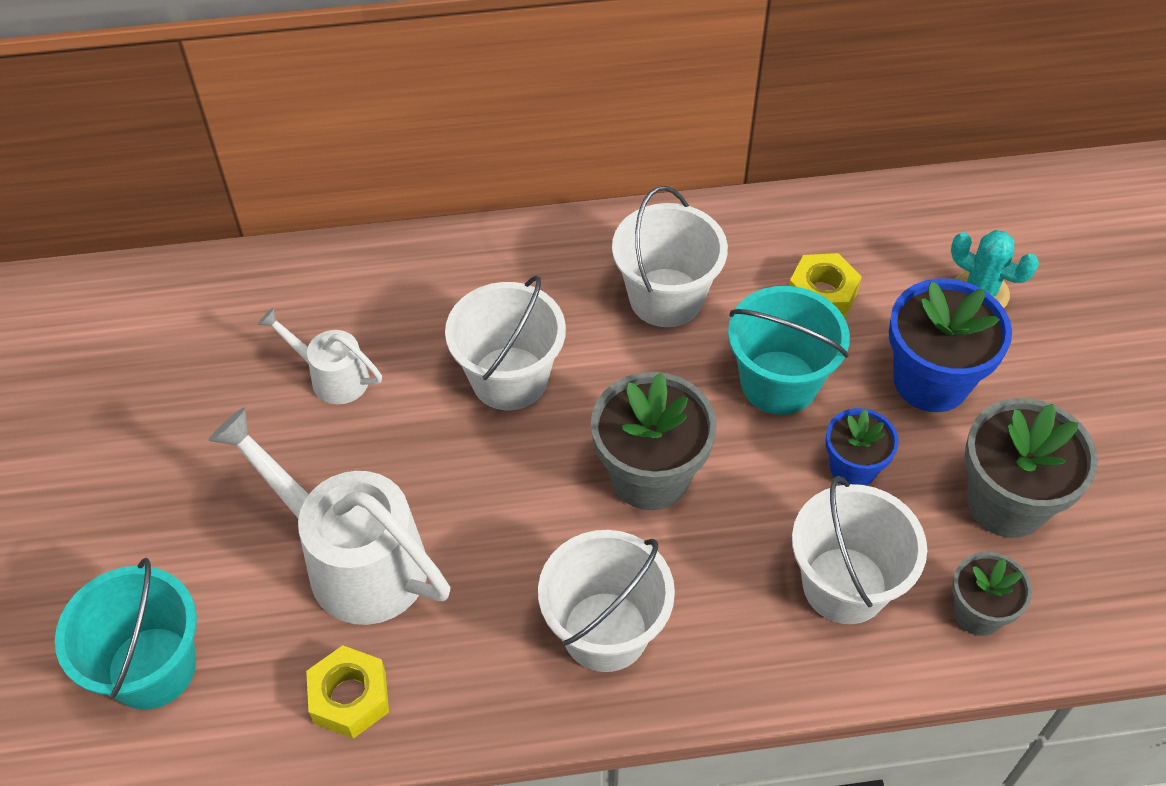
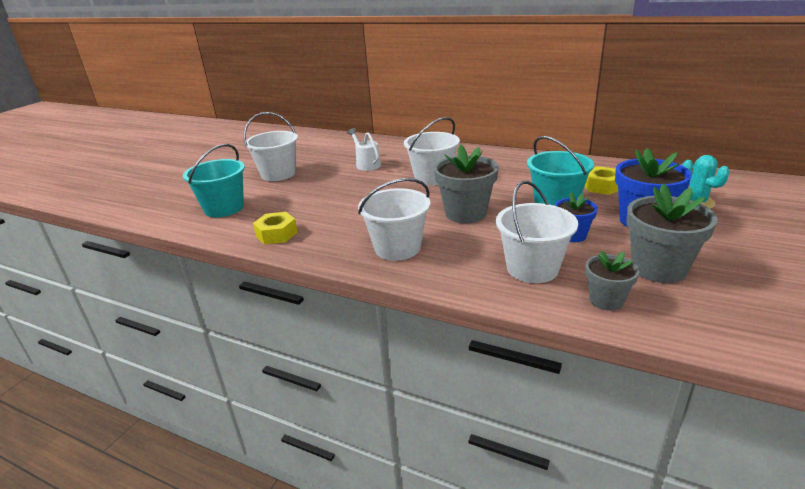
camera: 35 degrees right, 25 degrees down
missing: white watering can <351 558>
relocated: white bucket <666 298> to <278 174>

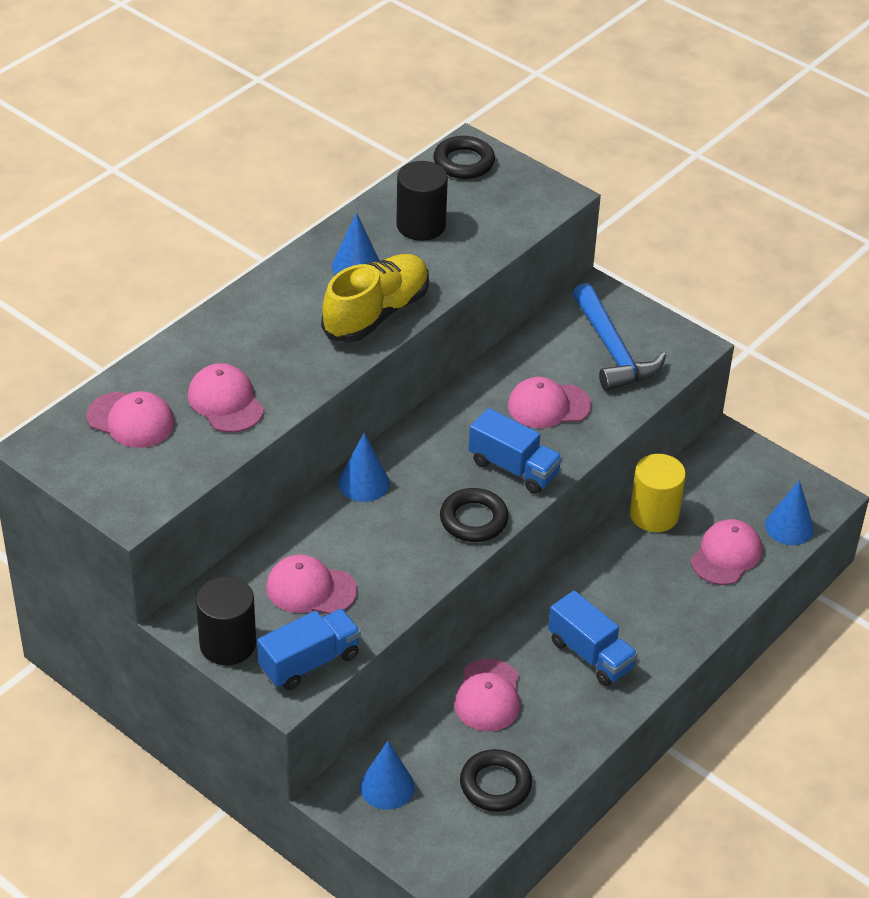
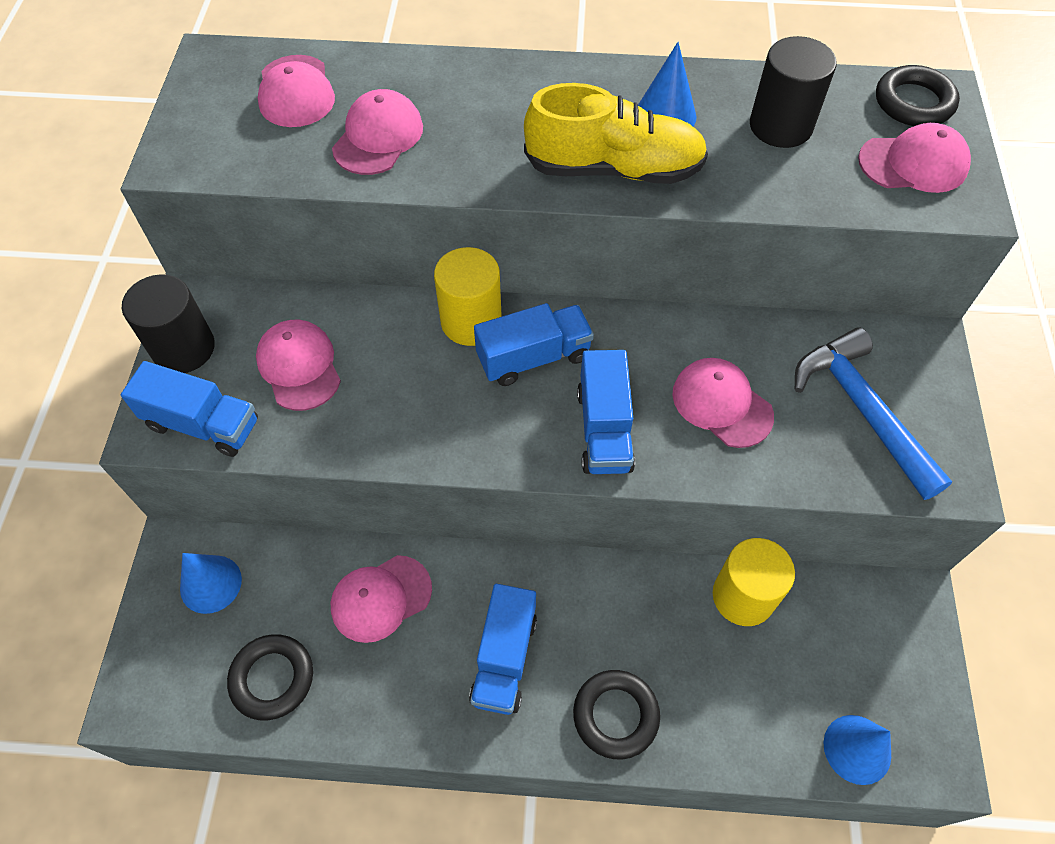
camera: 55 degrees right, 15 degrees up
appeared: blue truck <533 357>
relocated: black ring <473 520> to <615 715>; pink cap <726 555> to <913 163>
exchanged: blue cone <363 483> to yellow cylinder <471 321>
spun: blue hammer <612 350> = <862 410> 120 degrees clockwise

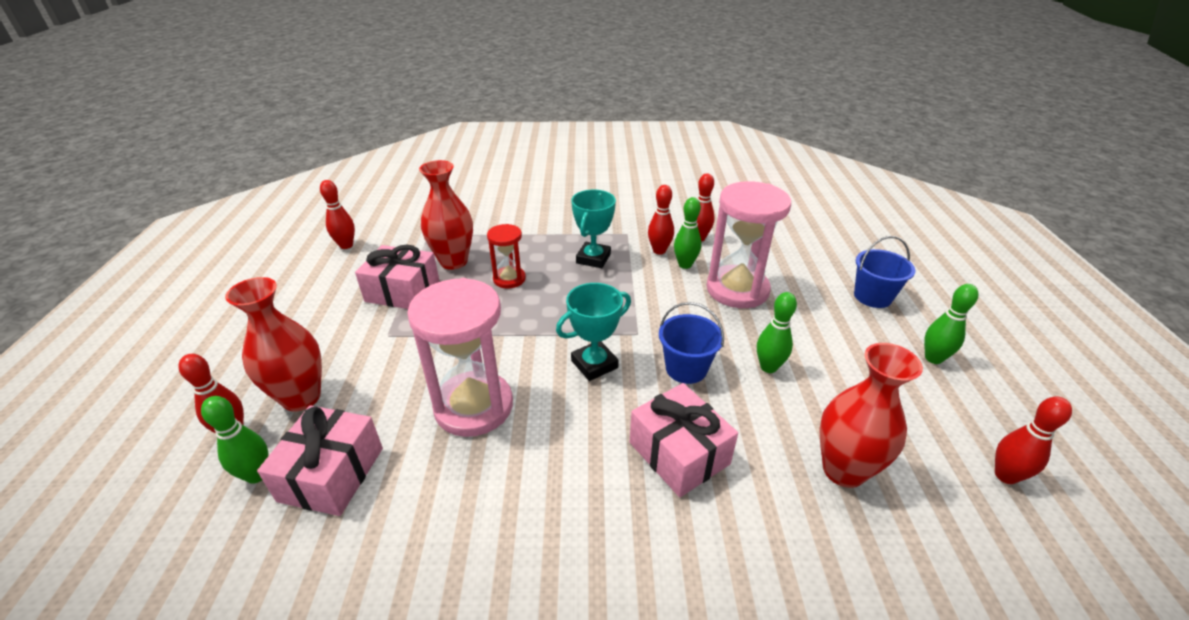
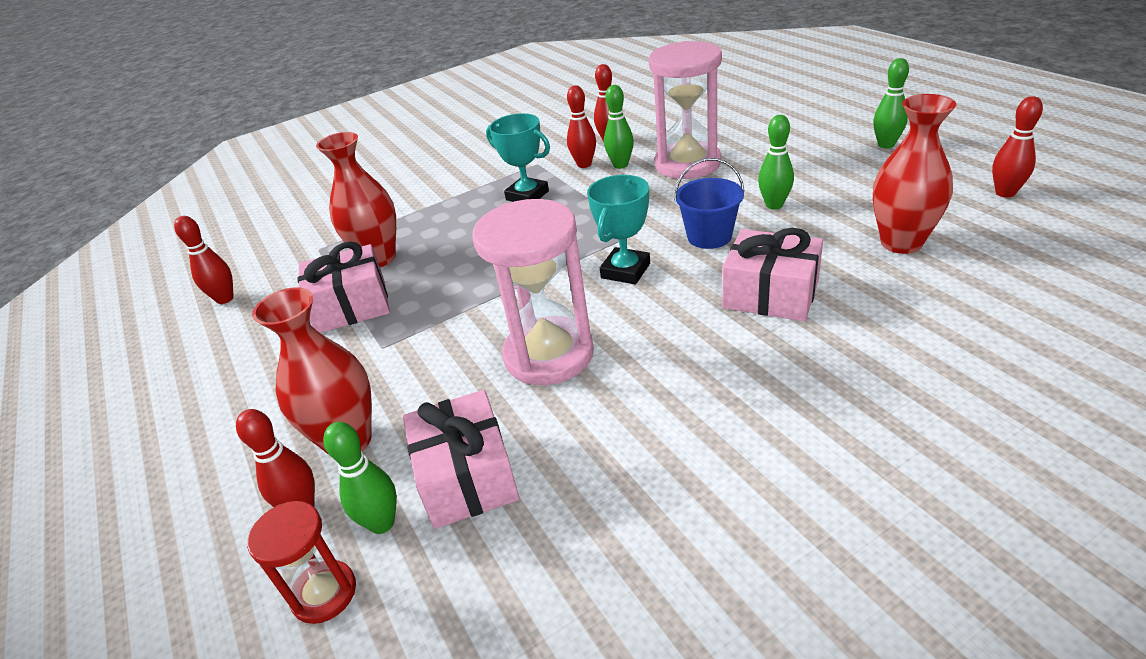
camera: 25 degrees left, 0 degrees up
missing: blue bucket <872 296>
relocated: red hourglass <509 279> to <324 593>
spun: turquoise trophy <593 258> = <527 195> 45 degrees counterclockwise

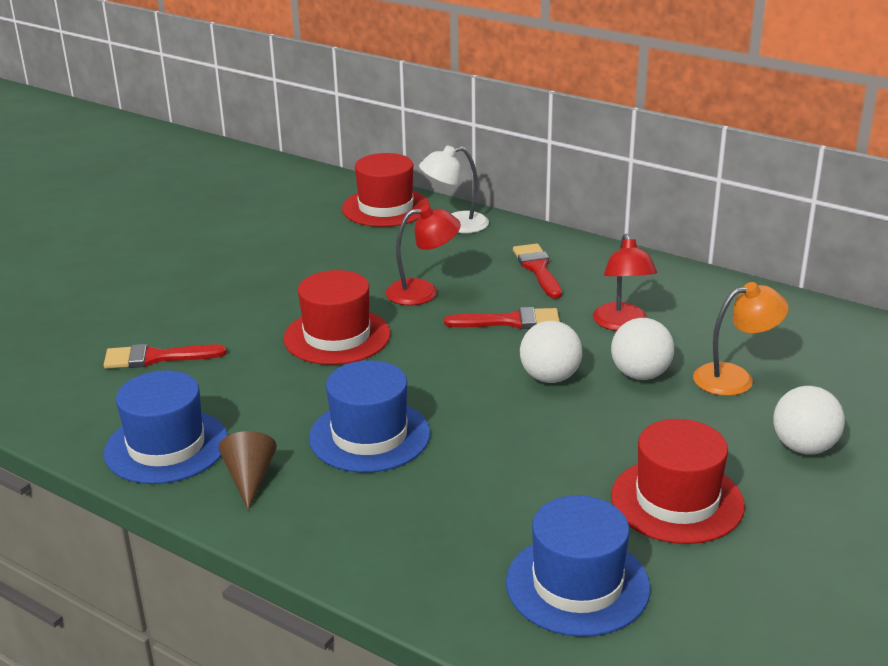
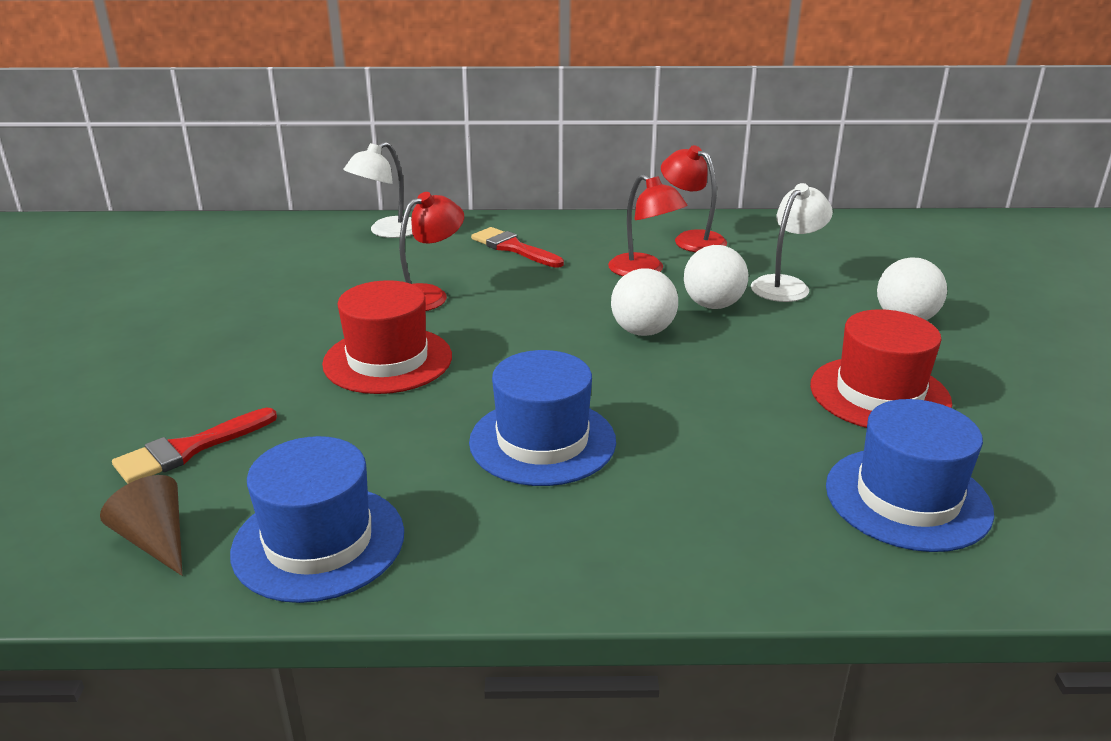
camera: 35 degrees left, 0 degrees up
missing: red hat <386 208>; red brush <510 321>
appeared: red lamp <691 239>
relocated: brown cone <249 478> to <156 540>
colour: orange lamp <735 378> to white lamp <786 285>

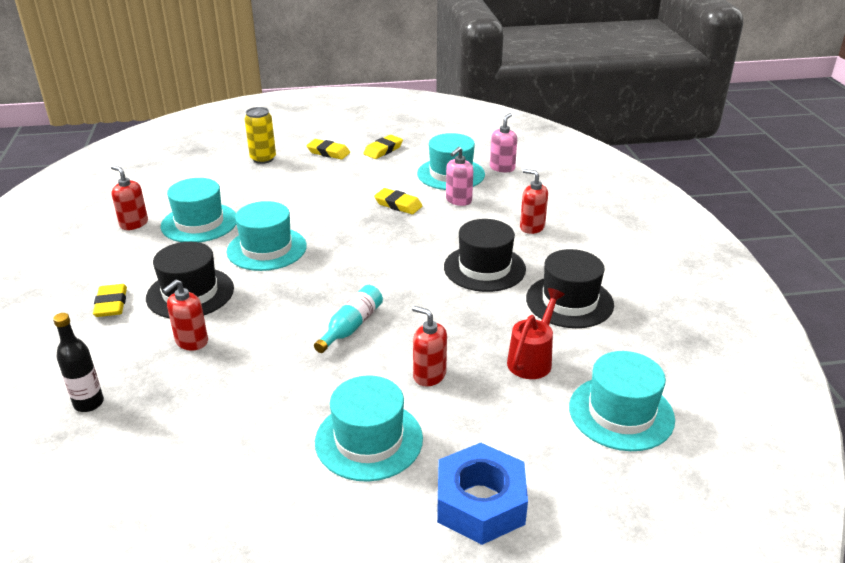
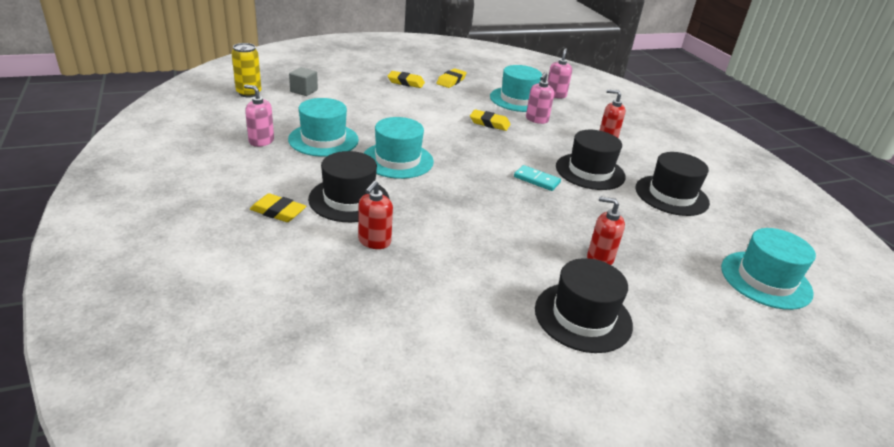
camera: 15 degrees left, 0 degrees up
missing: black bottle <89 403>; turquoise bottle <351 326>; blue nut <480 503>; red watering can <532 359>
appeared: grey cube <304 91>; turquoise domino <536 180>
relocated: yellow can <263 159> to <249 93>
colour: red soap dispenser <134 224> to pink soap dispenser <261 141>; turquoise hat <369 440> to black hat <583 317>
spun: yellow eraser <111 304> = <278 212> 45 degrees counterclockwise

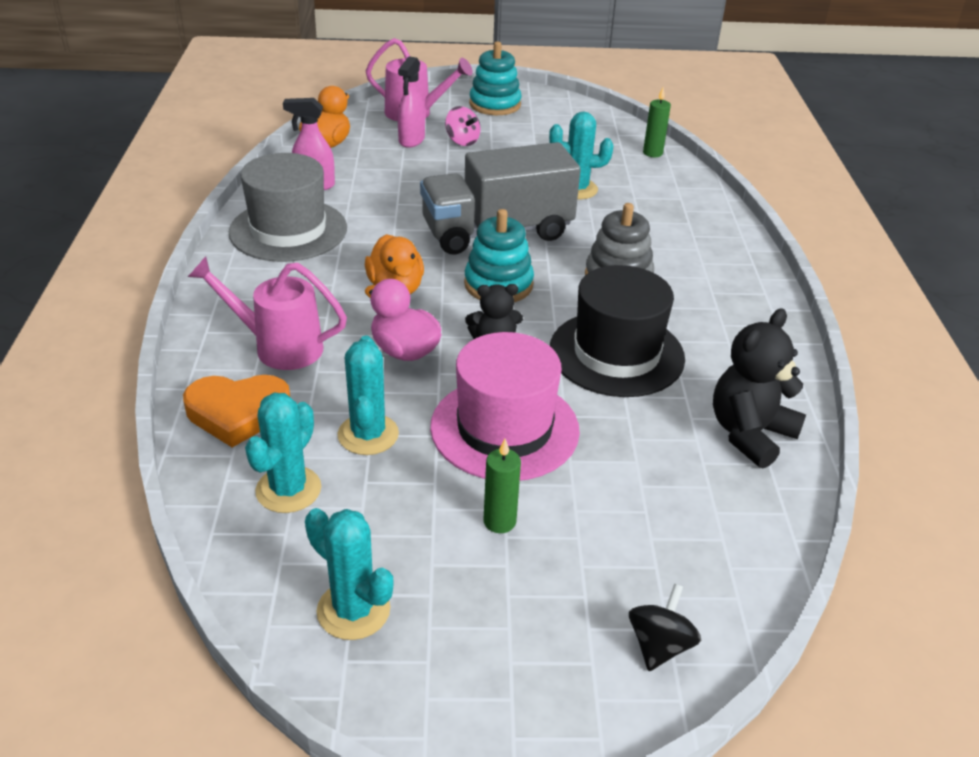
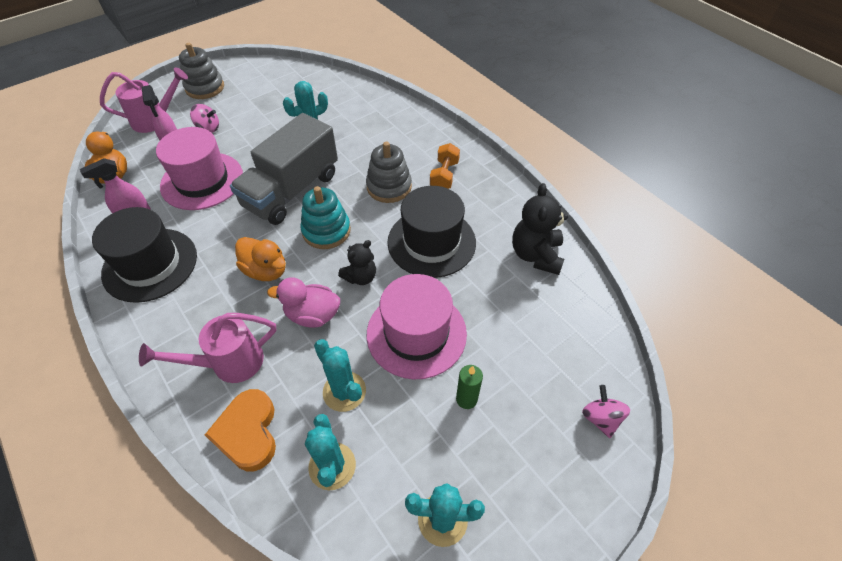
camera: 35 degrees left, 15 degrees up
missing: green candle <652 153>
appeared: pink hat <202 181>; orange dumbbell <444 175>
colour: grey hat <288 230> to black hat <150 264>; turquoise stacking toy <495 104> to grey stacking toy <205 88>; black spinning top <659 645> to pink spinning top <600 418>
spun: orange heart <238 413> = <248 432> 120 degrees clockwise

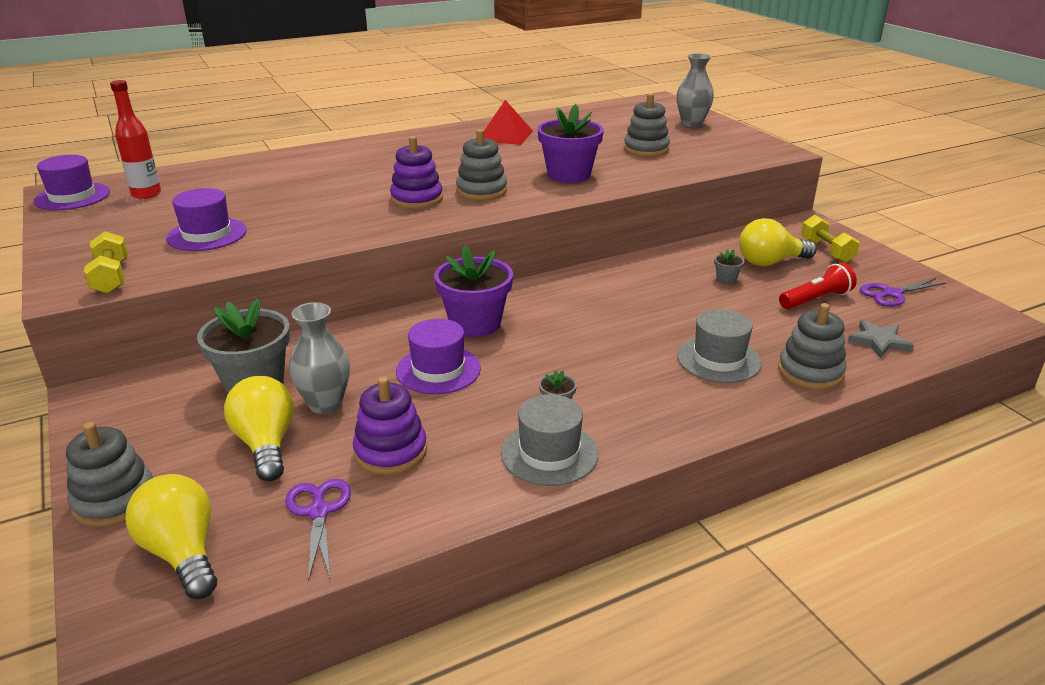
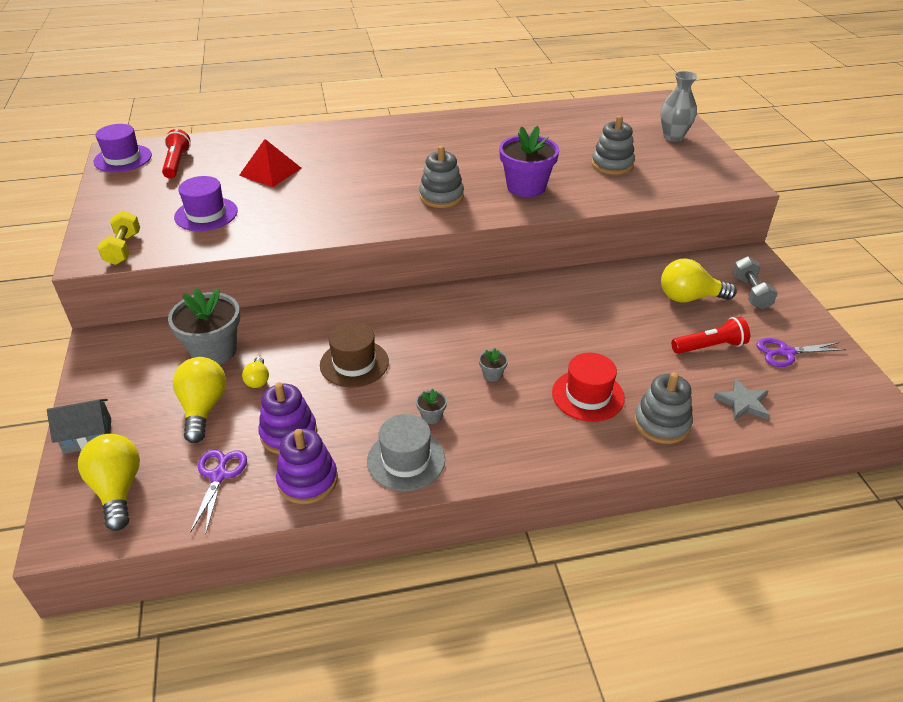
camera: 15 degrees right, 10 degrees up
missing: purple flower pot <475 323>
relocated: purple stacking toy <417 199> to <307 480>; red pyramid <505 135> to <270 171>; grey flower pot <726 279> to <492 374>
exchanged: grey stacking toy <115 500> to grey house <88 436>; red bottle <146 194> to red flashlight <177 163>; grey vase <325 404> to yellow light bulb <258 380>
colour: purple hat <438 370> to brown hat <354 363>; grey hat <718 359> to red hat <588 395>; yellow dumbbell <826 251> to grey dumbbell <750 293>

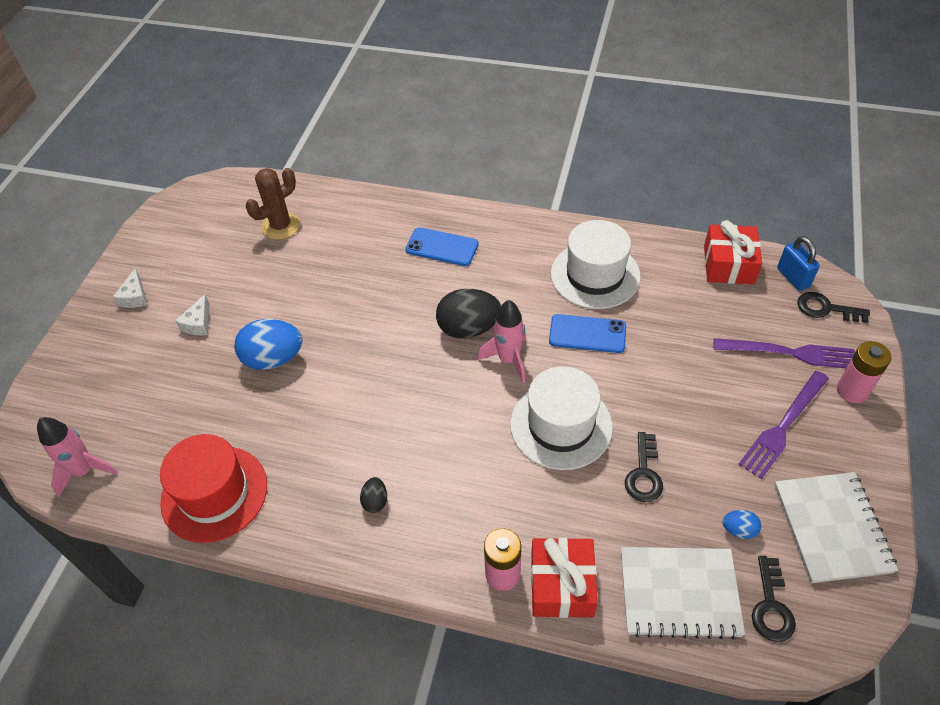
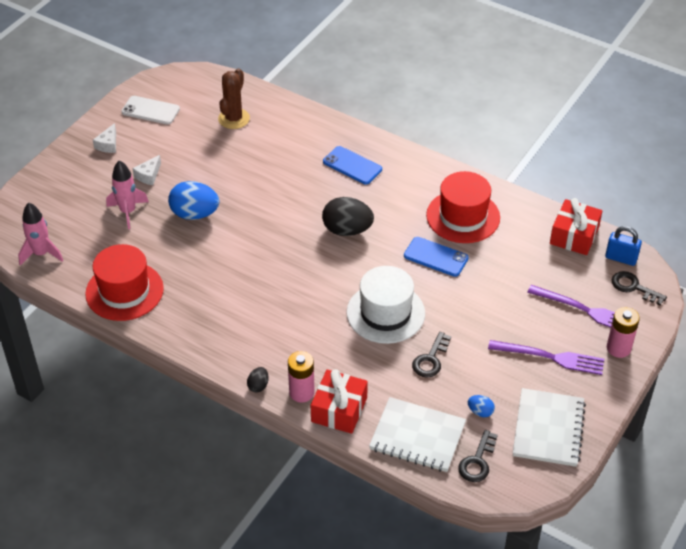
camera: 15 degrees right, 5 degrees down
appeared: white phone <150 110>
relocated: black egg <375 501> to <258 386>; pink rocket <508 359> to <128 212>
colour: white hat <595 275> to red hat <463 216>
spun: brown cactus <281 226> = <234 119> 45 degrees counterclockwise; purple fork <783 426> = <551 357> 135 degrees counterclockwise; blue padlock <793 277> = <621 258> 60 degrees counterclockwise

